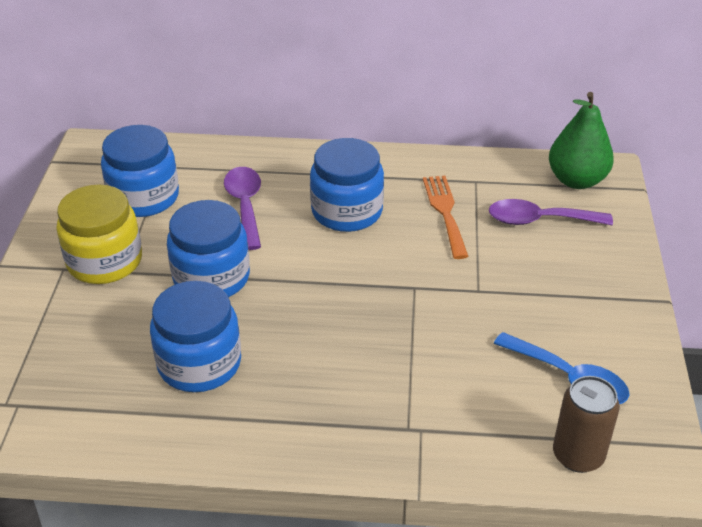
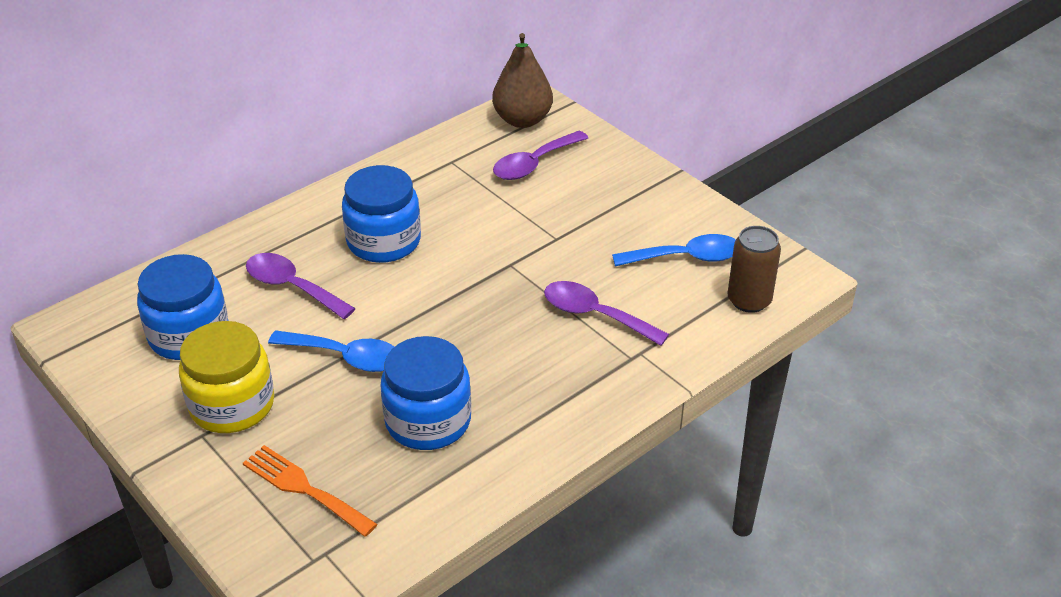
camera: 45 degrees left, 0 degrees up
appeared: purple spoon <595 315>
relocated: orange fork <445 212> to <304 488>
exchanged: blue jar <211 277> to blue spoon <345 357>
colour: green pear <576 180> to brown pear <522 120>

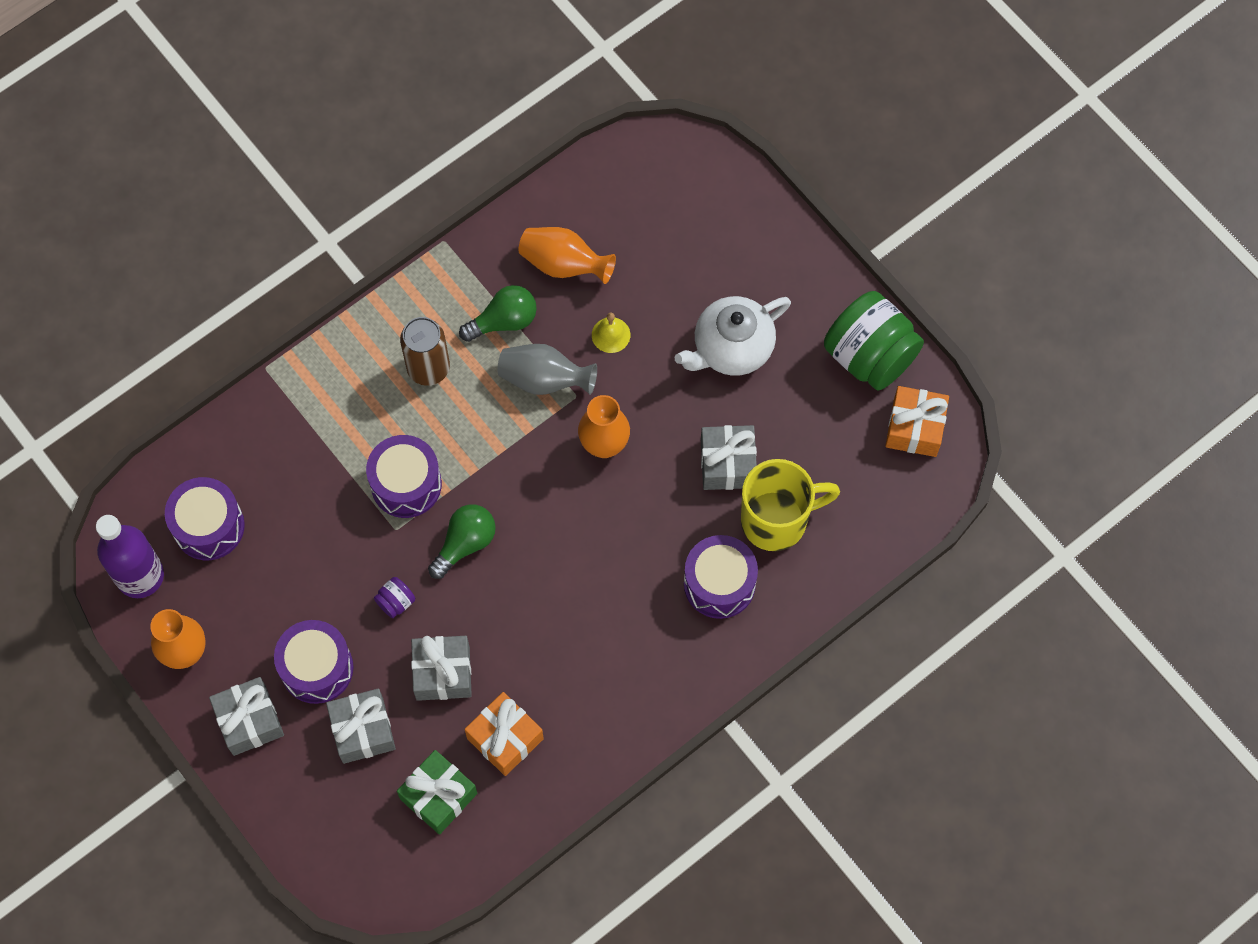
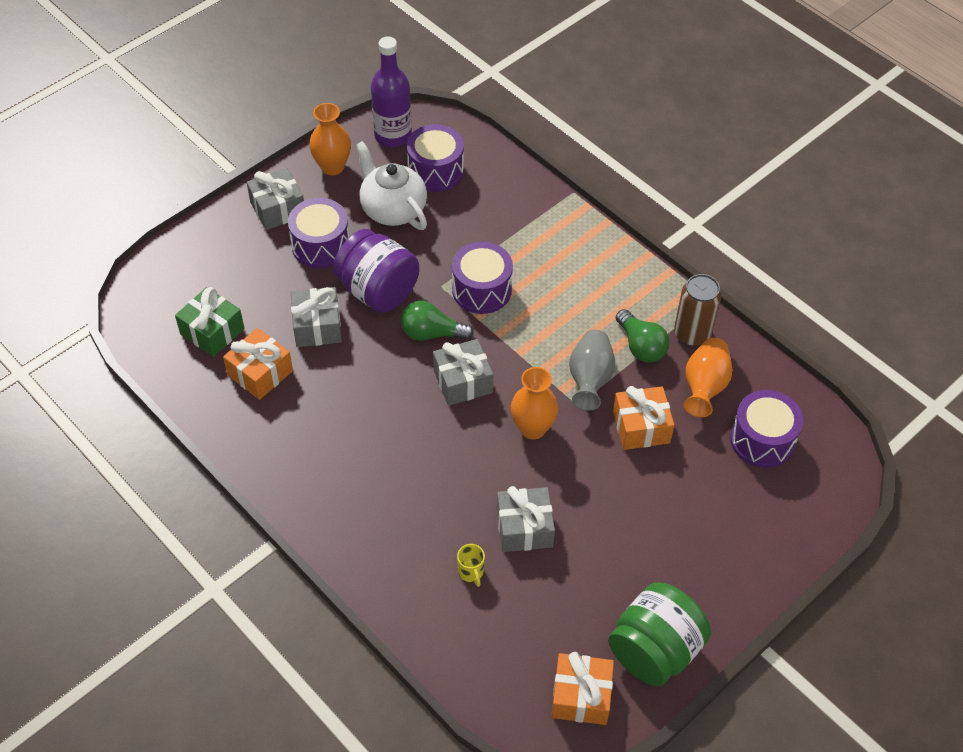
camera: 85 degrees right, 15 degrees down
relocated: grey gift <363 730> to <463 381>; brown can <428 368> to <692 334>; white teapot <732 348> to <393 209>; purple drum <719 584> to <762 440>
exchanged: yellow bell <611 335> to orange gift <641 427>
spun: green light bulb <465 544> = <431 333> 150 degrees clockwise
size: purple jar <396 602> = <378 291> x2.47; yellow mug <776 520> = <471 572> x0.40

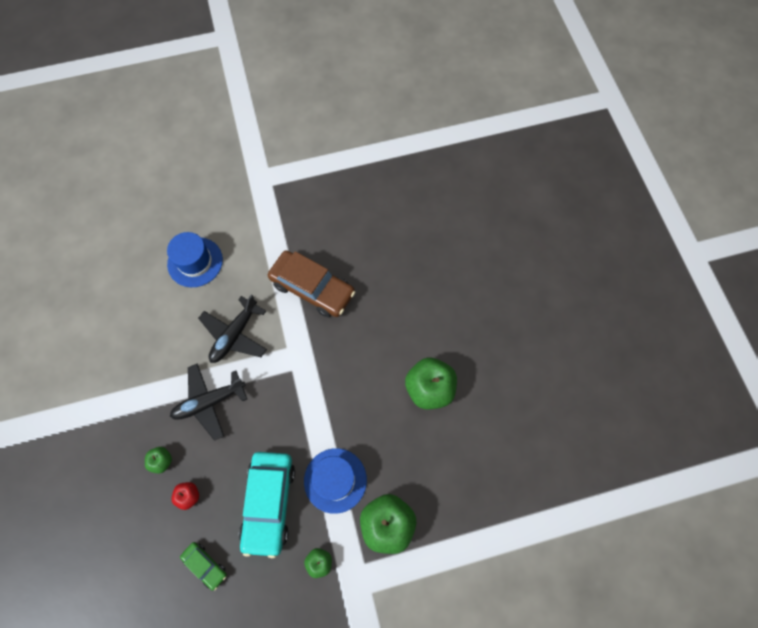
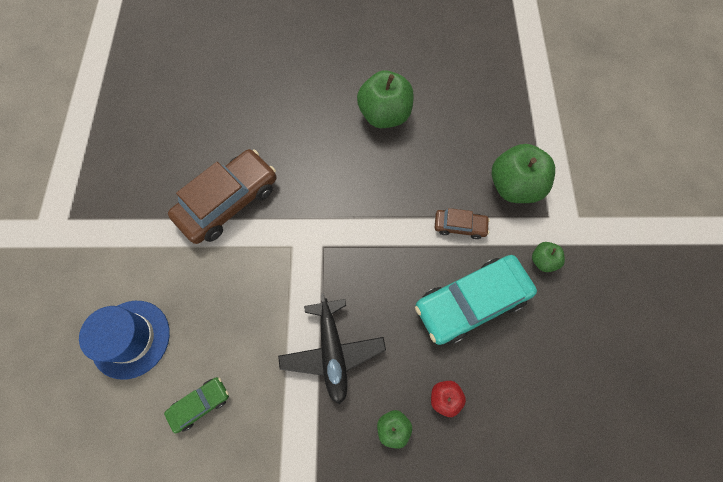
camera: 75 degrees left, 0 degrees up
missing: black plane <235 335>
relocated: green car <205 565> to <200 404>
exchanged: blue hat <335 480> to brown car <459 226>
spun: turquoise car <269 503> = <471 302> 135 degrees clockwise

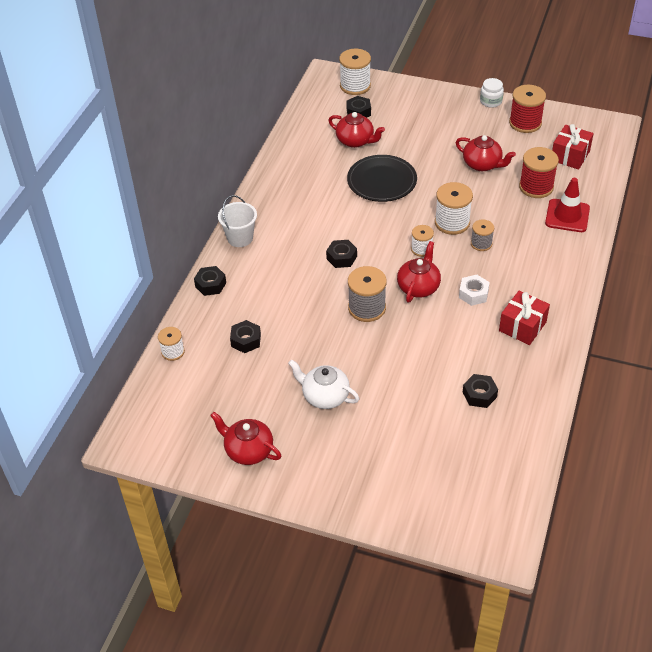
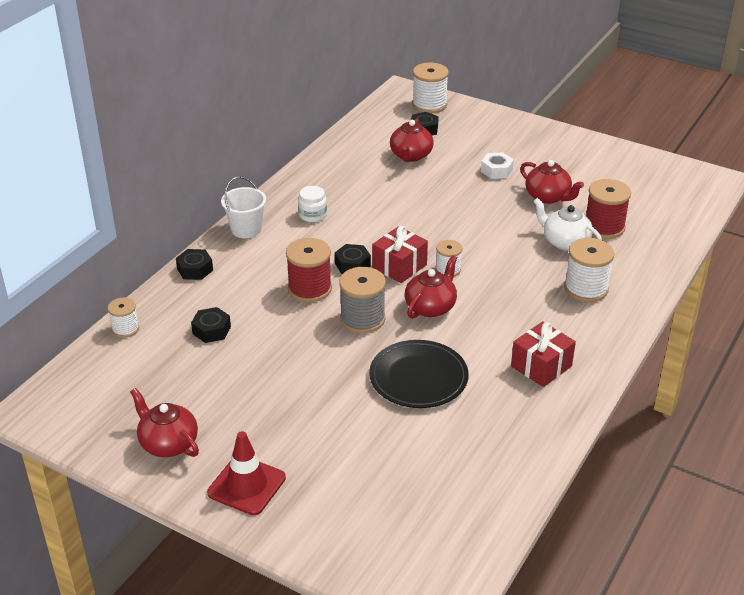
camera: 10 degrees right, 10 degrees down
missing: black nut <479 394>; grey spool <481 243>
relocated: white teapot <324 396> to <565 242>; black plate <382 181> to <418 377>; white spool <452 222> to <586 289>; white nut <473 294> to <496 170>; white jar <491 101> to <312 215>; red spool <525 123> to <309 289>; red traffic cone <567 216> to <246 485>; red gift <570 156> to <399 266>
spun: red teapot <355 141> = <411 156> 60 degrees clockwise

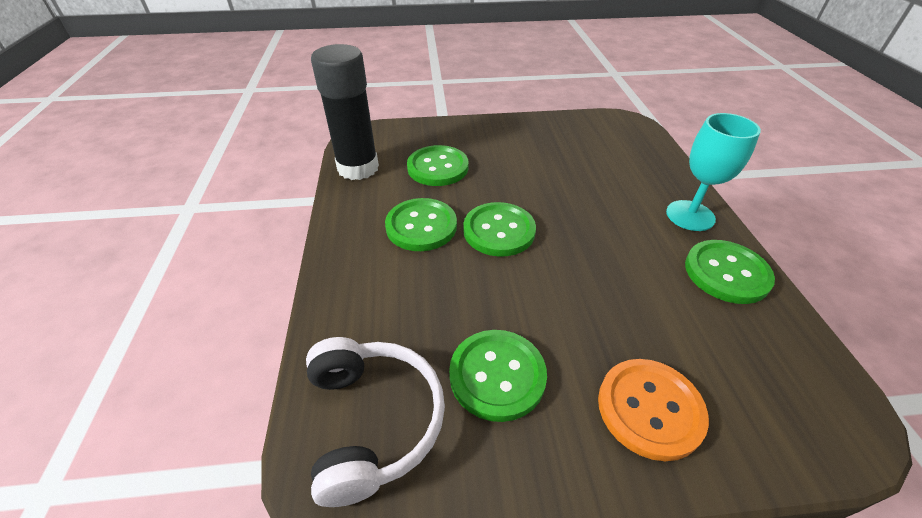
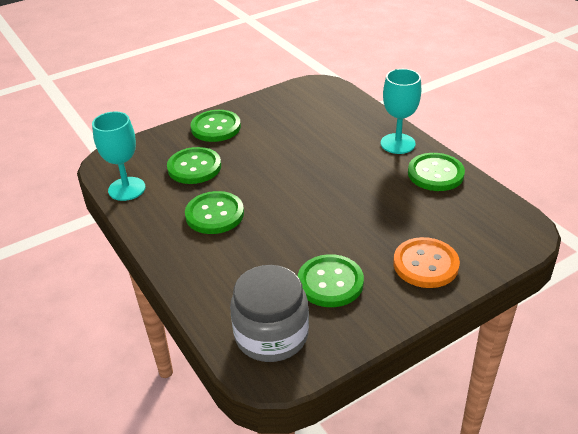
camera: 25 degrees left, 5 degrees down
relocated: green button <499 231> to <216 127>
exchanged: white headphones <373 421> to grey jar <271 335>; black glue stick <358 168> to turquoise goblet <127 189>

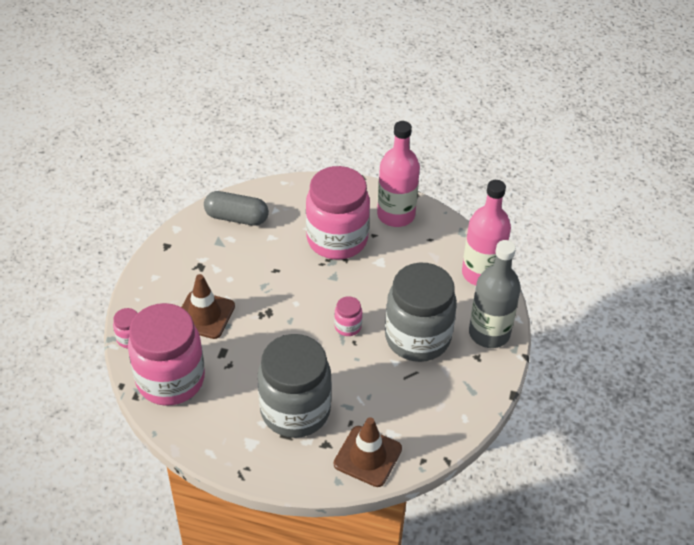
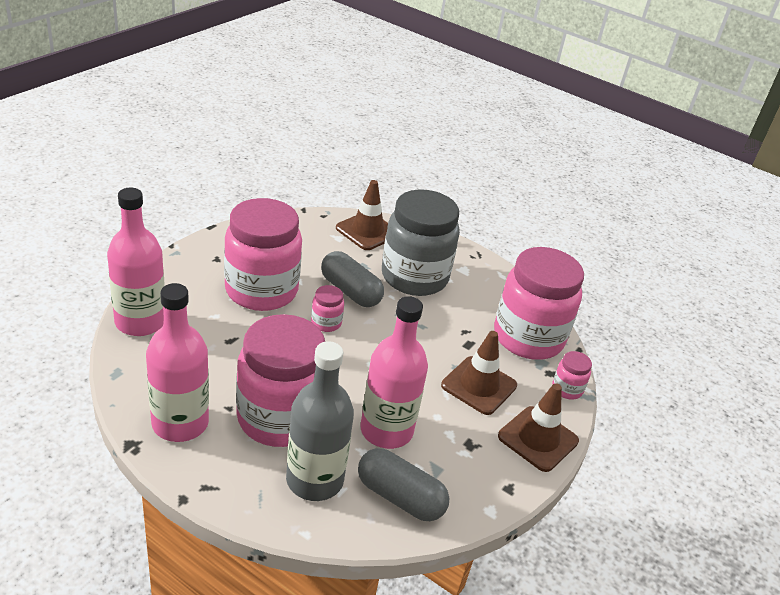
camera: 165 degrees left, 10 degrees down
appeared: grey capsule <350 291>; pink bottle <386 430>; brown traffic cone <538 439>
relocated: grey bottle <489 333> to <314 480>
colour: grey jar <417 338> to pink jar <261 290>

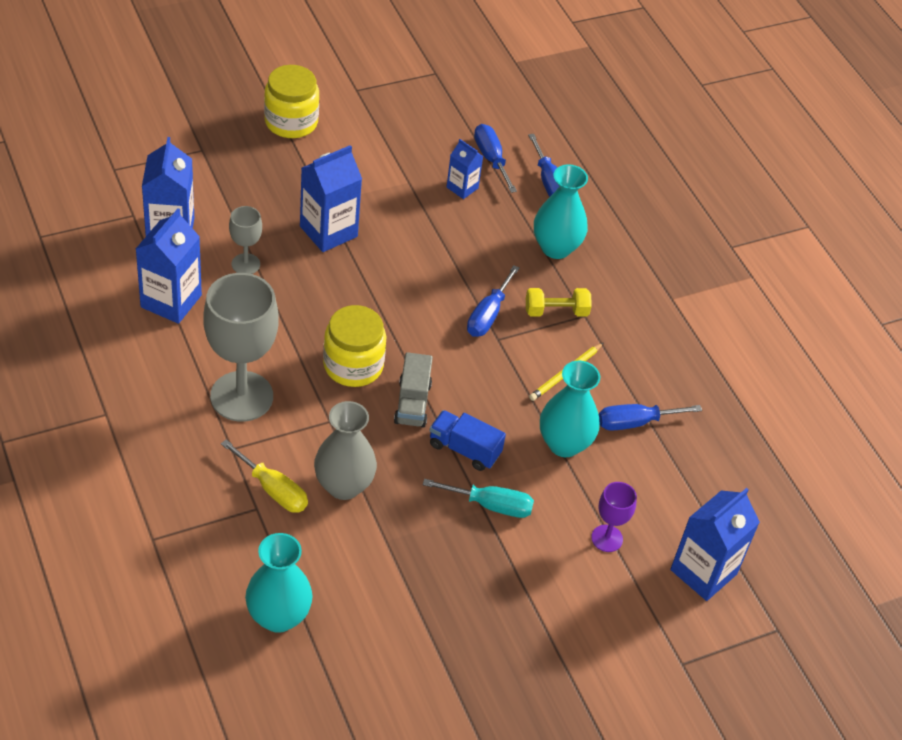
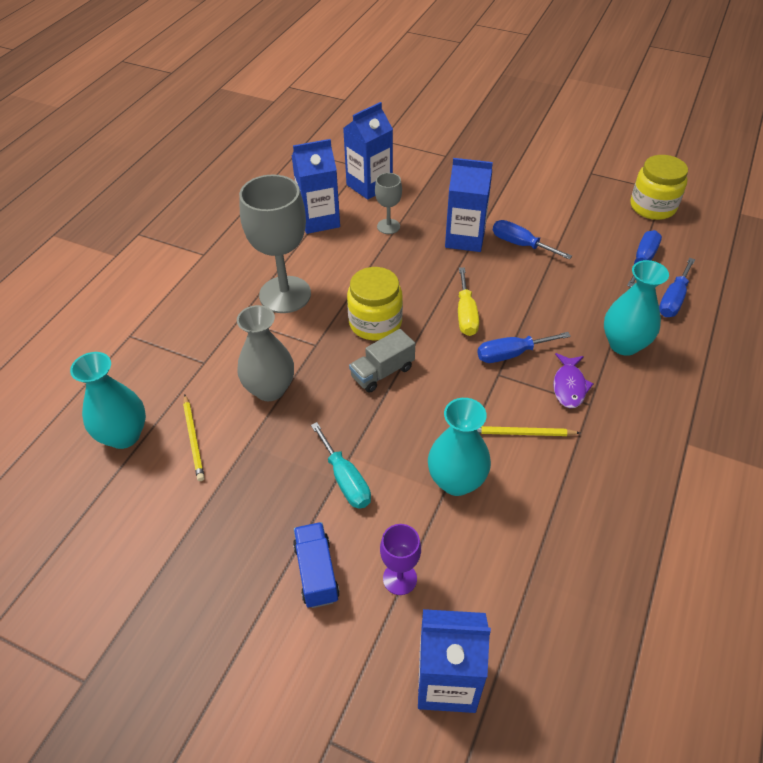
camera: 55 degrees right, 0 degrees up
missing: blue carton <462 188>
appeared: yellow pencil <193 439>
relocated: yellow screwdriver <273 489> to <466 314>; yellow jar <291 122> to <652 207>; blue truck <464 449> to <316 572>; blue screwdriver <635 422> to <520 244>
exchanged: yellow dumbbell <556 311> to purple fish <569 386>

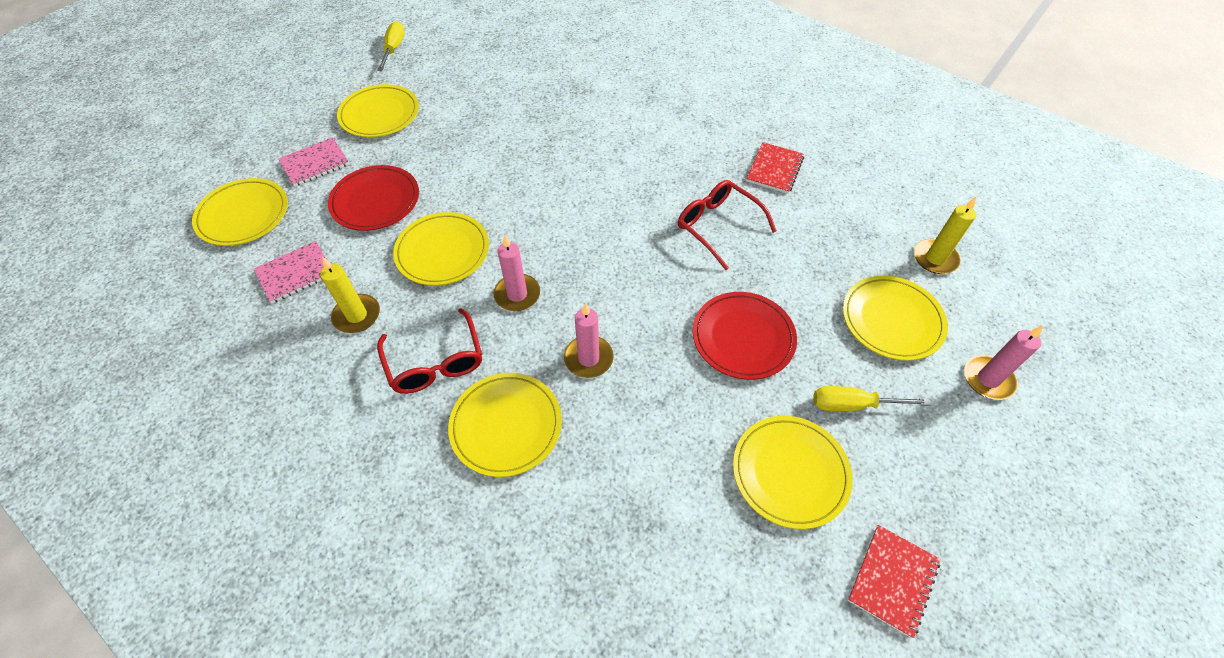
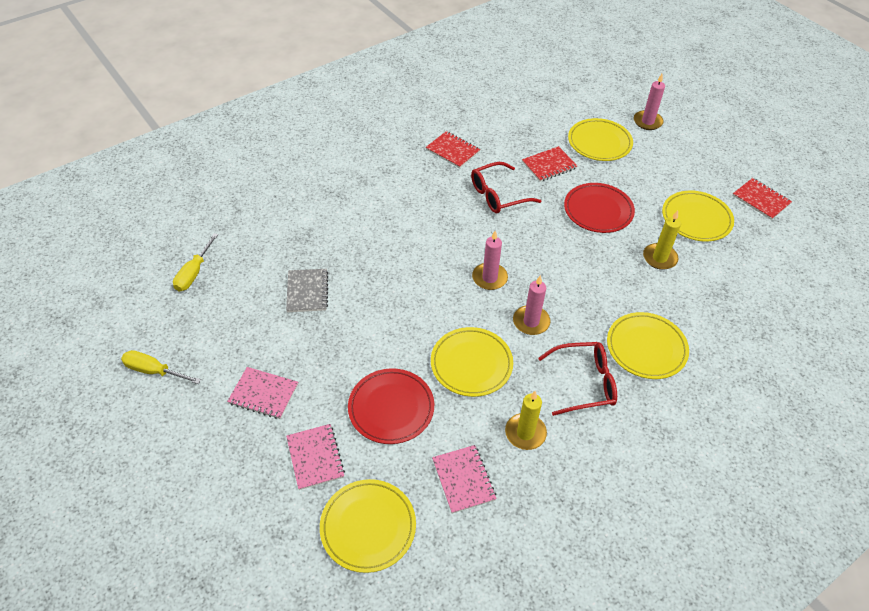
camera: 75 degrees left, 5 degrees down
appeared: grey notebook <307 291>; red notebook <549 165>
relocated: pink candle <588 358> to <489 278>; yellow screwdriver <852 404> to <194 273>; yellow candle <935 258> to <659 258>
exchanged: yellow plate <380 115> to pink notebook <263 394>

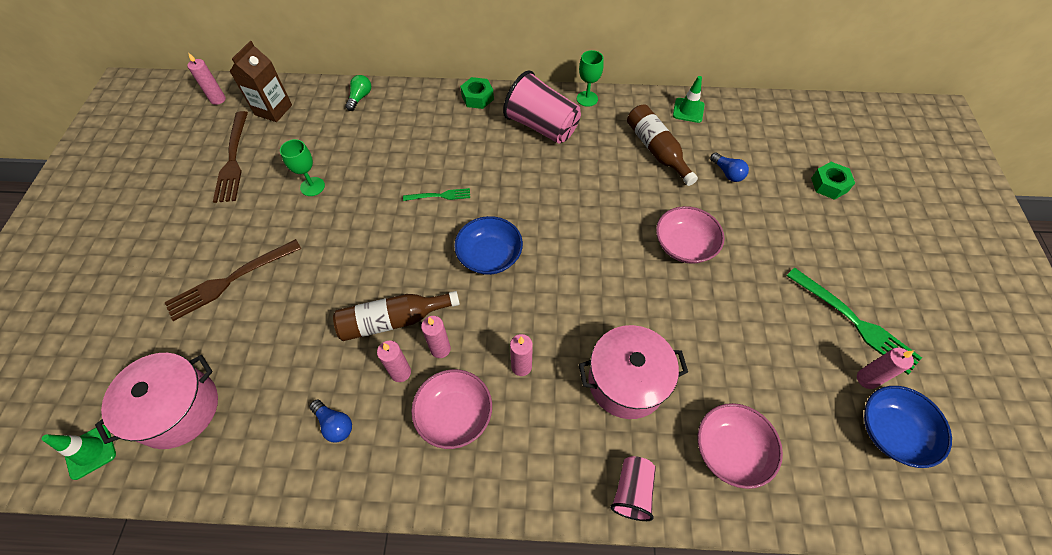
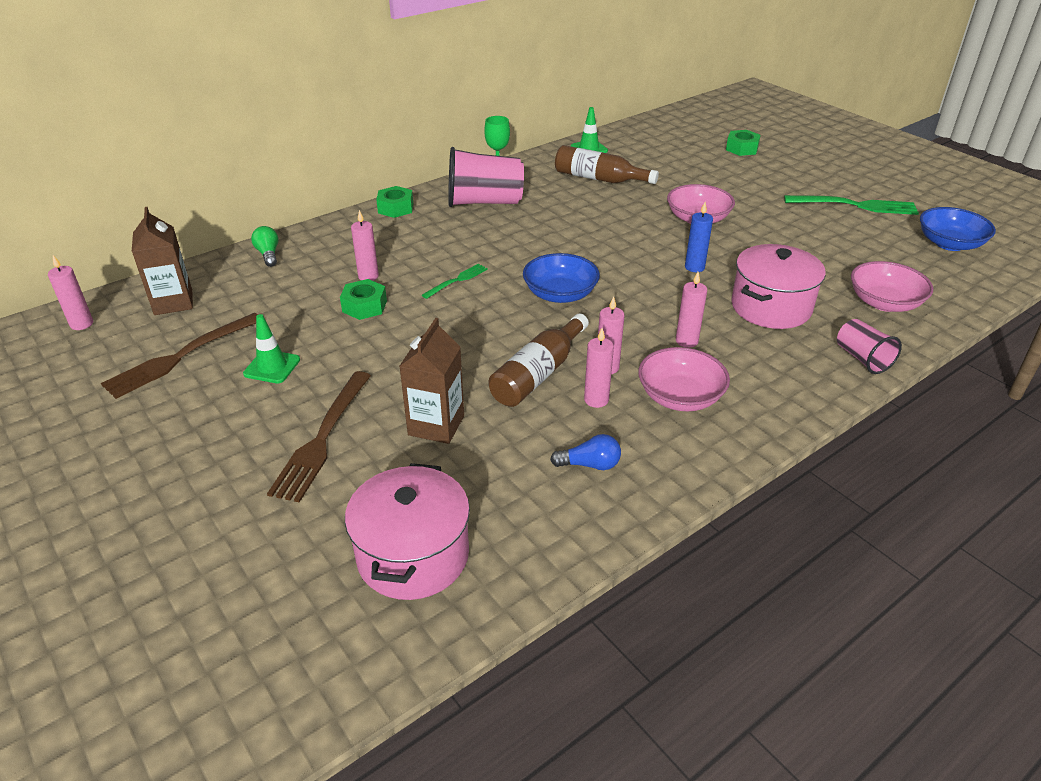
camera: 40 degrees left, 20 degrees down
missing: green goblet <312 186>; blue light bulb <727 173>
appeared: green nut <364 306>; brown carton <436 425>; blue candle <694 267>
relocated: green traffic cone <90 451> to <272 367>; pink candle <866 379> to <368 276>
spun: brown fork <233 160> = <180 357> 90 degrees clockwise

